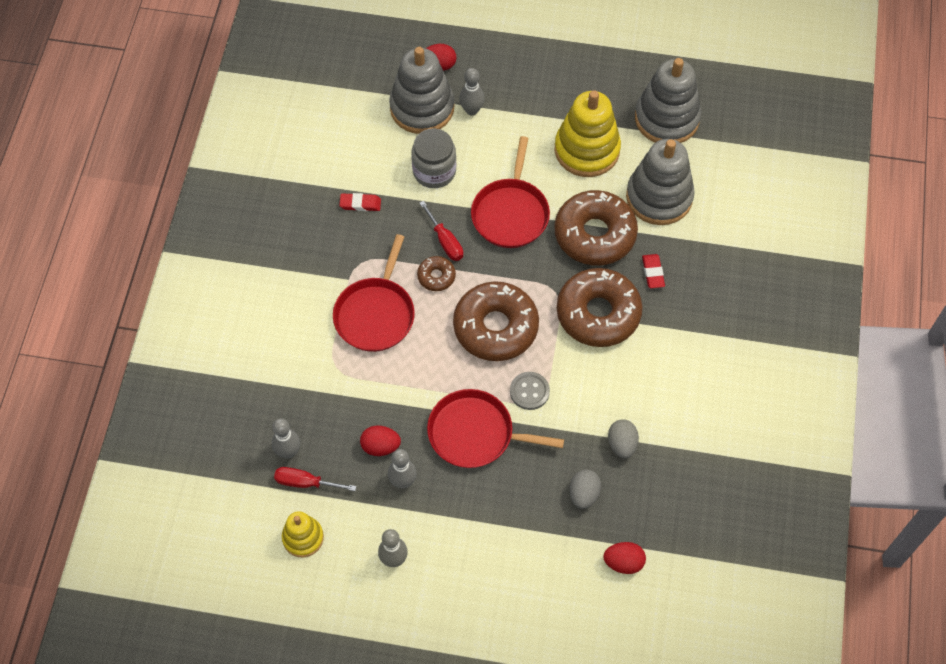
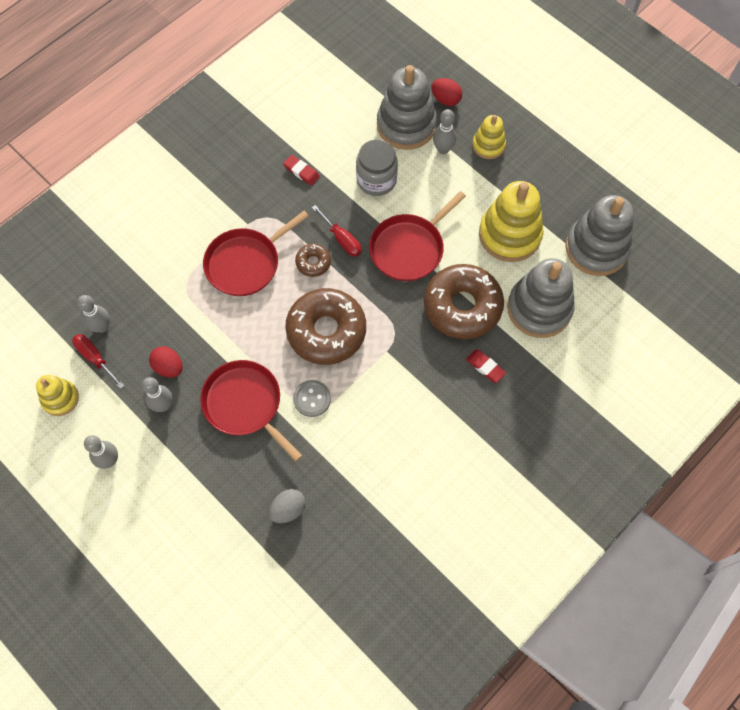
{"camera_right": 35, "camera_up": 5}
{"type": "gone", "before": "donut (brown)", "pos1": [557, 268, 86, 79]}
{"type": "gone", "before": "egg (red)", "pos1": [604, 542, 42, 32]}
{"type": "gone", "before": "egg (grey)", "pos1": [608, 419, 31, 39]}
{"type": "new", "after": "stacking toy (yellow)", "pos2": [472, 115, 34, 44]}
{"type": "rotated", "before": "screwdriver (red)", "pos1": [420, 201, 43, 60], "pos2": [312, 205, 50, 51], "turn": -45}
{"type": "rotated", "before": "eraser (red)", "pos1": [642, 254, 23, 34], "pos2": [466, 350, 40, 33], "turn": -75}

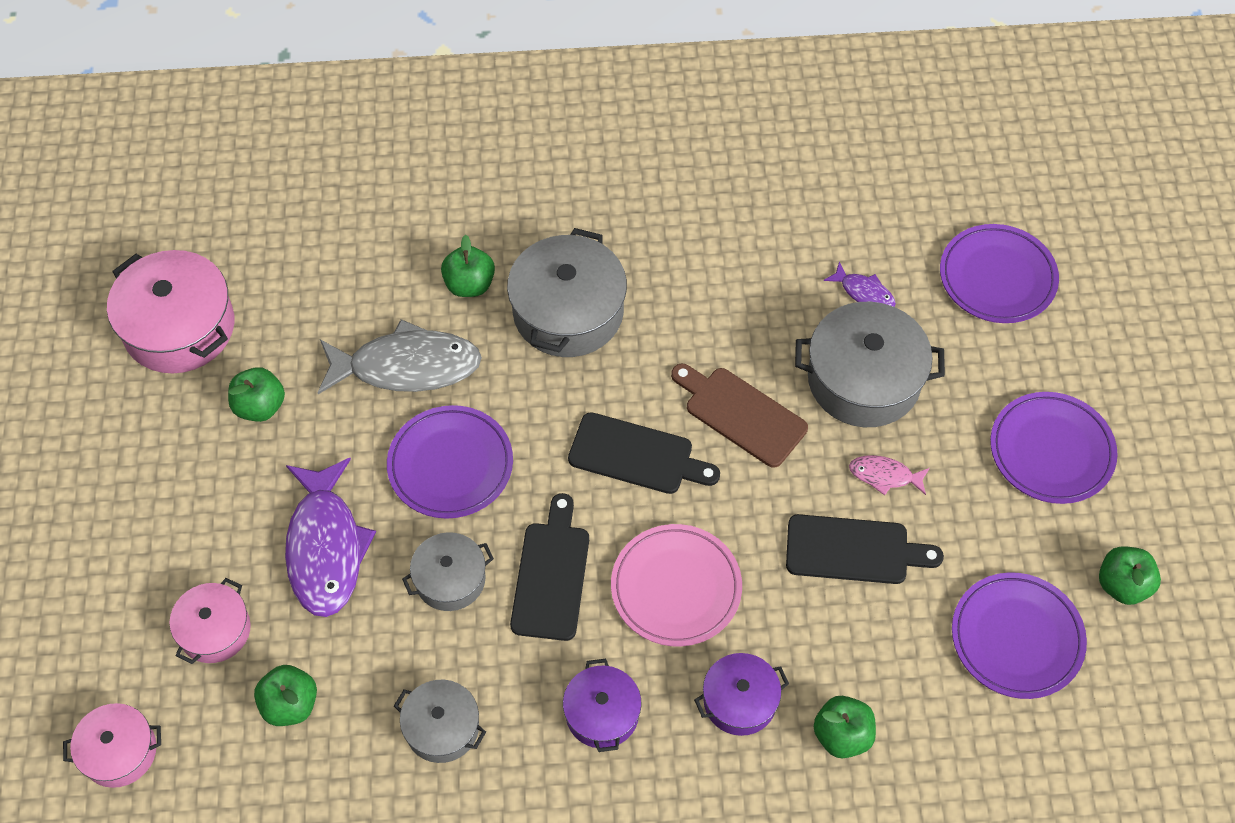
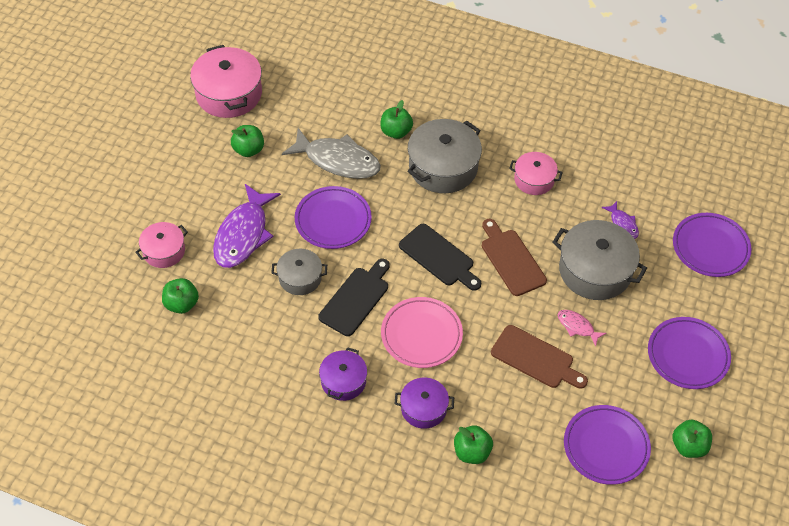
{"camera_right": 25, "camera_up": -5}
{"type": "gone", "before": "pot (grey)", "pos1": [394, 680, 92, 83]}
{"type": "shifted", "before": "pot (pink)", "pos1": [63, 703, 98, 85], "pos2": [509, 152, 54, 43]}
{"type": "repainted", "before": "cutting board (black)", "after": "cutting board (brown)", "pos1": [786, 514, 158, 70], "pos2": [491, 325, 97, 64]}

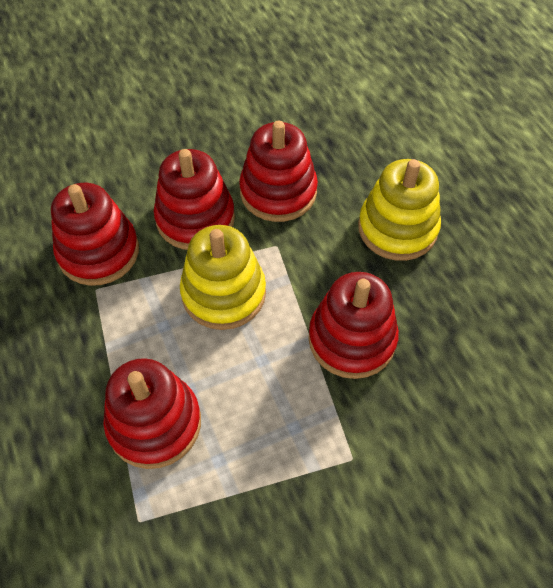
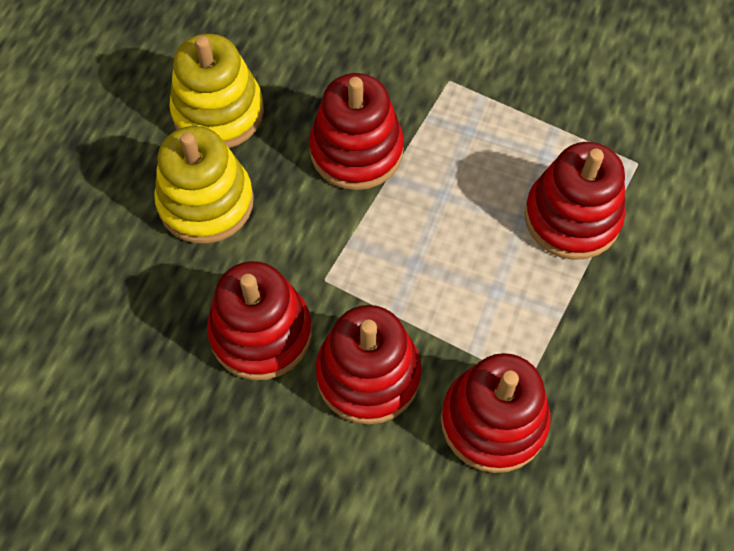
{"camera_right": -135, "camera_up": 5}
{"type": "shifted", "before": "stacking toy (yellow)", "pos1": [180, 225, 86, 105], "pos2": [169, 34, 95, 114]}

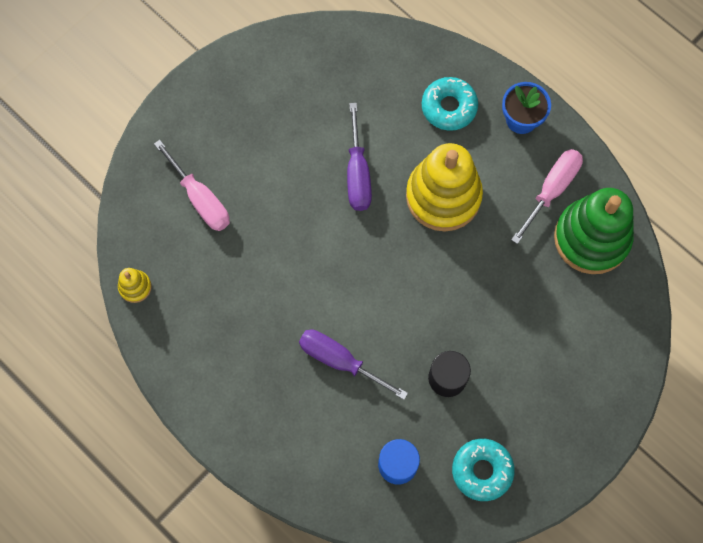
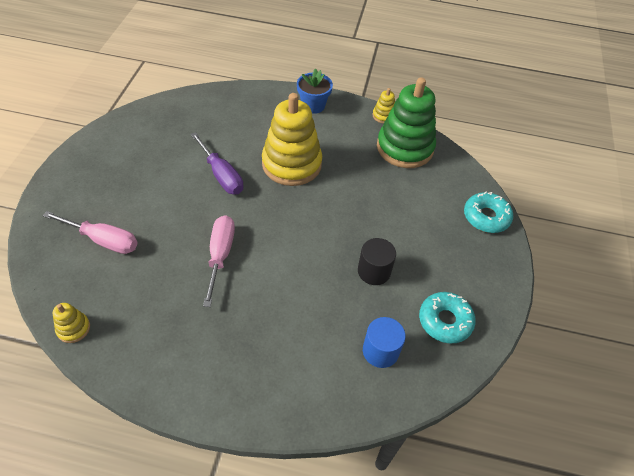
{"camera_right": -35, "camera_up": -20}
{"type": "gone", "before": "screwdriver (purple)", "pos1": [299, 330, 109, 70]}
{"type": "new", "after": "stacking toy (yellow)", "pos2": [372, 88, 23, 36]}
{"type": "shifted", "before": "donut (turquoise)", "pos1": [422, 77, 56, 54], "pos2": [464, 192, 49, 41]}
{"type": "shifted", "before": "screwdriver (pink)", "pos1": [511, 149, 72, 95], "pos2": [203, 215, 32, 92]}

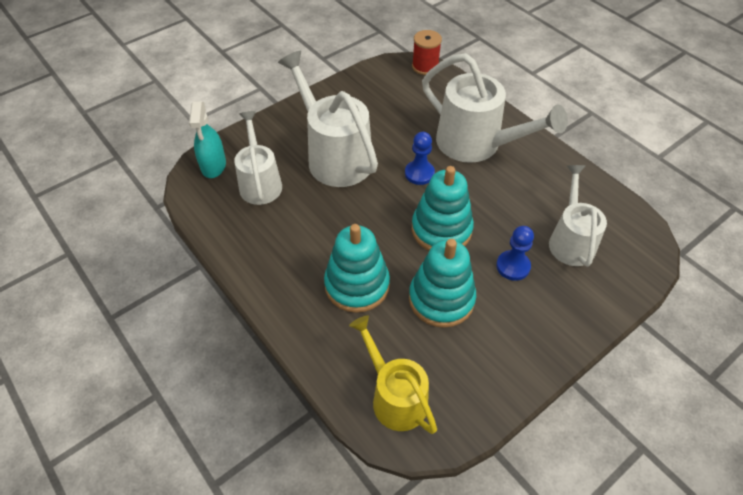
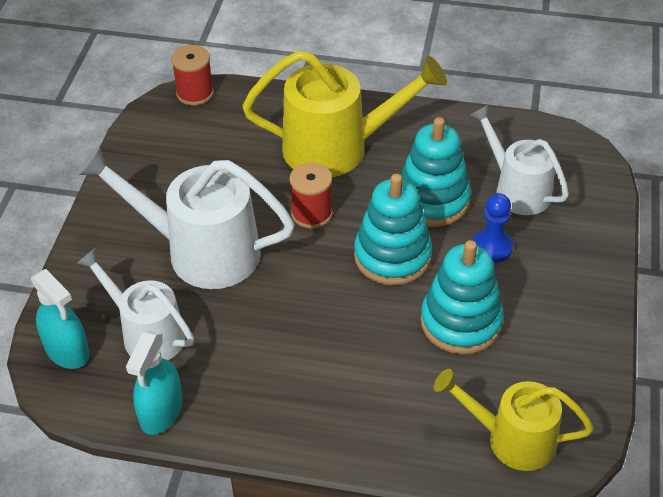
{"camera_right": -40, "camera_up": -5}
{"type": "new", "after": "spray bottle (turquoise)", "pos2": [126, 330, 56, 105]}
{"type": "shifted", "before": "stacking toy (turquoise)", "pos1": [324, 224, 66, 89], "pos2": [401, 117, 70, 110]}
{"type": "swapped", "before": "pawn (blue)", "after": "spool (red)", "pos1": [405, 132, 30, 53], "pos2": [289, 163, 44, 66]}
{"type": "repainted", "before": "watering can (white)", "after": "watering can (yellow)", "pos1": [422, 53, 146, 110], "pos2": [242, 50, 205, 127]}

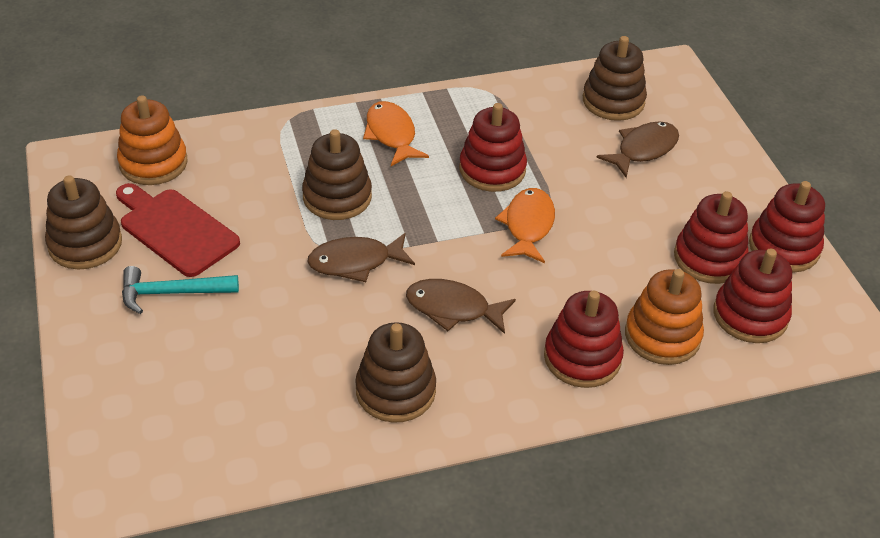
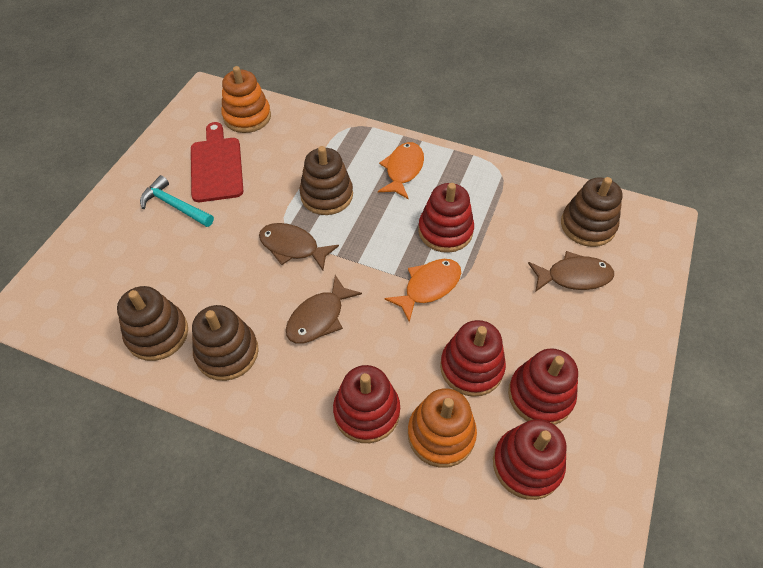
{"camera_right": 40, "camera_up": 10}
{"type": "shifted", "before": "stacking toy (brown)", "pos1": [45, 175, 77, 94], "pos2": [117, 286, 71, 75]}
{"type": "shifted", "before": "stacking toy (red)", "pos1": [749, 181, 76, 92], "pos2": [440, 320, 66, 77]}
{"type": "rotated", "before": "fish (brown)", "pos1": [406, 279, 110, 55], "pos2": [286, 275, 76, 69], "turn": -105}

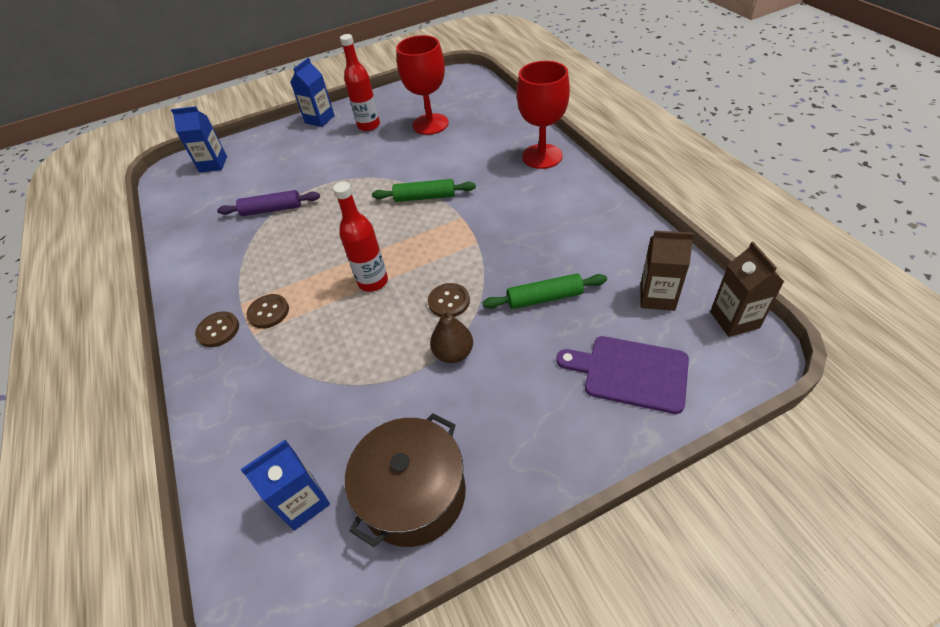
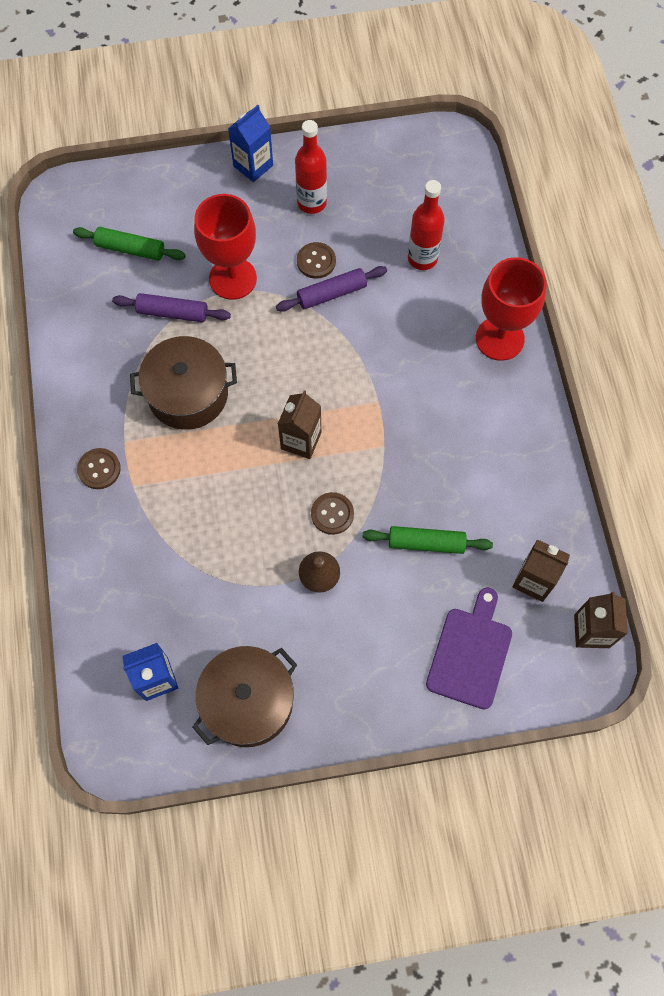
{"camera_right": 10, "camera_up": 20}
{"type": "gone", "before": "carton (blue)", "pos1": [171, 106, 56, 66]}
{"type": "new", "after": "pot (brown)", "pos2": [130, 336, 107, 94]}
{"type": "new", "after": "rolling pin (purple)", "pos2": [276, 266, 111, 46]}
{"type": "new", "after": "carton (brown)", "pos2": [278, 390, 43, 69]}
{"type": "shifted", "before": "button (brown)", "pos1": [247, 294, 42, 35], "pos2": [297, 242, 39, 37]}
{"type": "shifted", "before": "bottle (red)", "pos1": [333, 181, 55, 111], "pos2": [408, 180, 37, 90]}
{"type": "shifted", "before": "rolling pin (green)", "pos1": [372, 179, 104, 23], "pos2": [73, 227, 113, 34]}
{"type": "shifted", "before": "goblet (red)", "pos1": [396, 35, 53, 100], "pos2": [194, 194, 63, 106]}
{"type": "rotated", "before": "cutting board (purple)", "pos1": [556, 336, 133, 78], "pos2": [426, 587, 86, 123], "turn": 75}

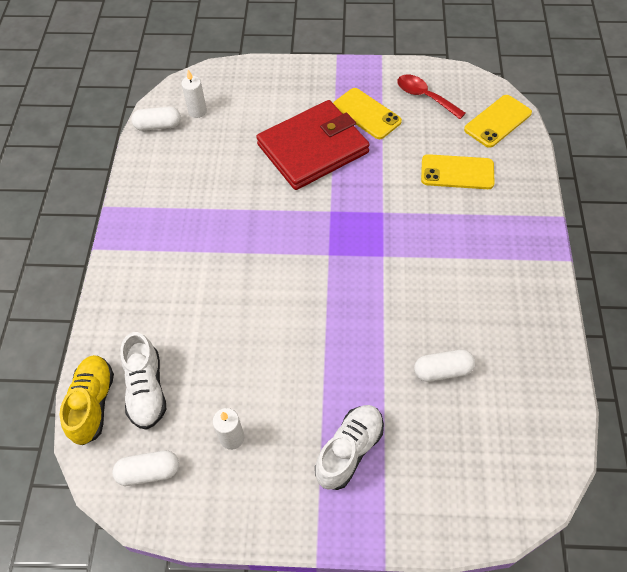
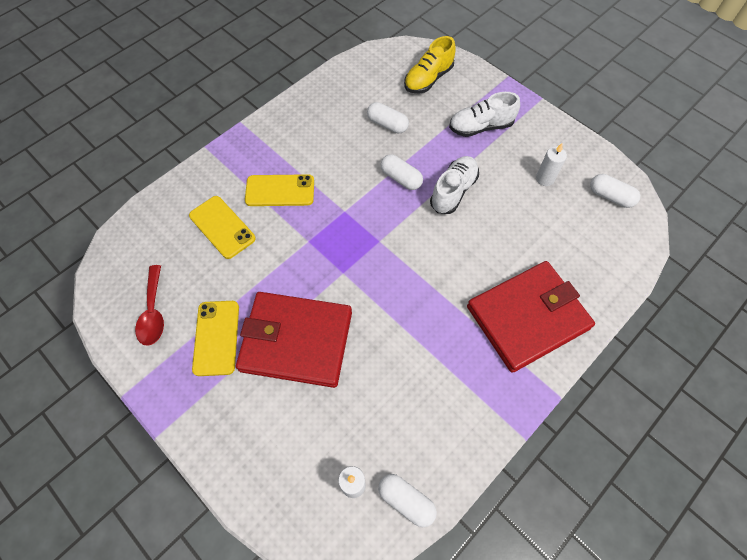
{"camera_right": -140, "camera_up": 5}
{"type": "new", "after": "capsule (white)", "pos2": [380, 154, 43, 36]}
{"type": "new", "after": "wallet (red)", "pos2": [467, 261, 128, 112]}
{"type": "shifted", "before": "shoe (yellow)", "pos1": [59, 355, 55, 91], "pos2": [404, 36, 52, 57]}
{"type": "shifted", "before": "shoe (white)", "pos1": [120, 332, 46, 98], "pos2": [430, 156, 49, 58]}
{"type": "shifted", "before": "phone (yellow)", "pos1": [464, 95, 68, 53], "pos2": [245, 174, 69, 32]}

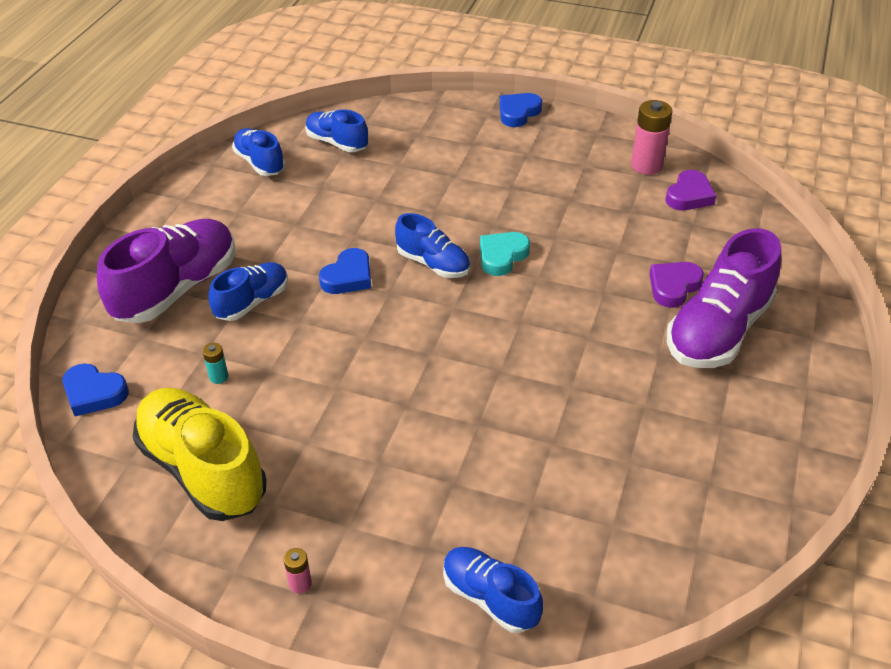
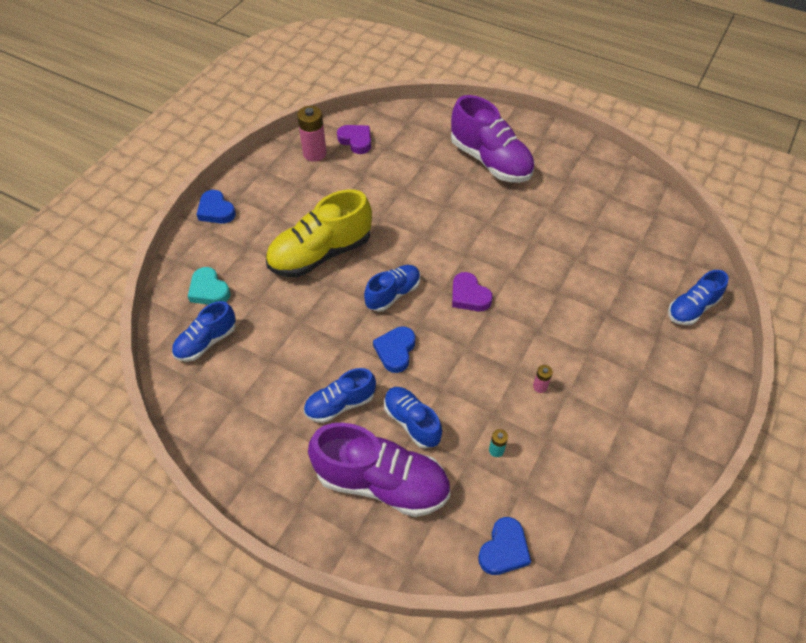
{"camera_right": -80, "camera_up": 10}
{"type": "shifted", "before": "shoe (yellow)", "pos1": [133, 388, 133, 133], "pos2": [266, 189, 106, 88]}
{"type": "shifted", "before": "shoe (blue)", "pos1": [232, 128, 53, 48], "pos2": [304, 368, 72, 55]}
{"type": "shifted", "before": "battery (pink)", "pos1": [284, 548, 28, 46], "pos2": [533, 365, 20, 28]}
{"type": "shifted", "before": "heart (turquoise)", "pos1": [480, 232, 50, 44], "pos2": [188, 267, 42, 38]}
{"type": "shifted", "before": "heart (purple)", "pos1": [649, 262, 55, 46], "pos2": [452, 272, 41, 39]}
{"type": "rotated", "before": "shoe (purple)", "pos1": [97, 219, 138, 104], "pos2": [308, 423, 142, 94], "turn": 150}
{"type": "rotated", "before": "heart (blue)", "pos1": [319, 248, 52, 46], "pos2": [373, 326, 42, 47], "turn": -120}

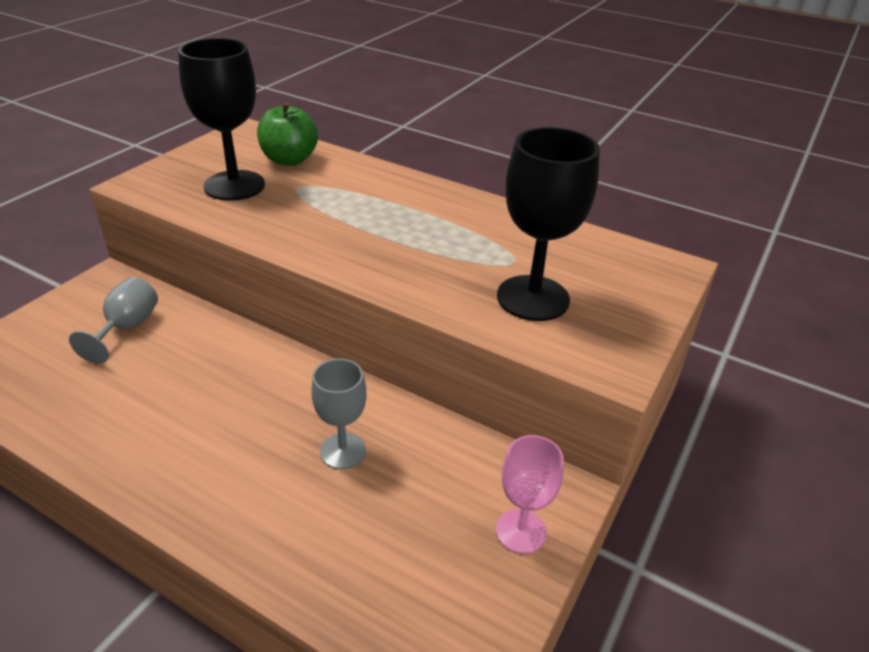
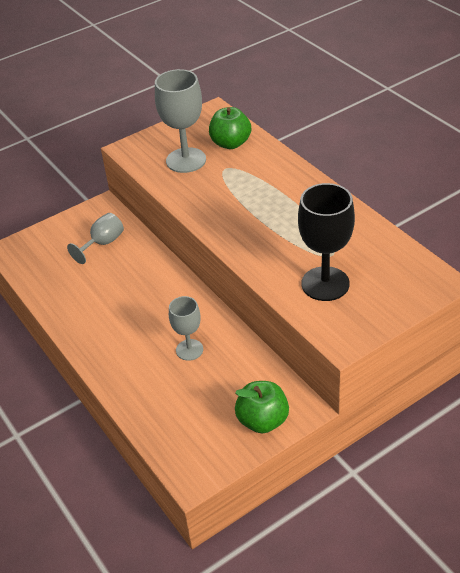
{"camera_right": 30, "camera_up": 5}
{"type": "swapped", "before": "goblet (pink)", "after": "apple (green)", "pos1": [496, 435, 68, 119], "pos2": [235, 381, 54, 53]}
{"type": "repainted", "before": "goblet (black)", "after": "goblet (grey)", "pos1": [178, 38, 87, 163], "pos2": [155, 69, 51, 104]}

